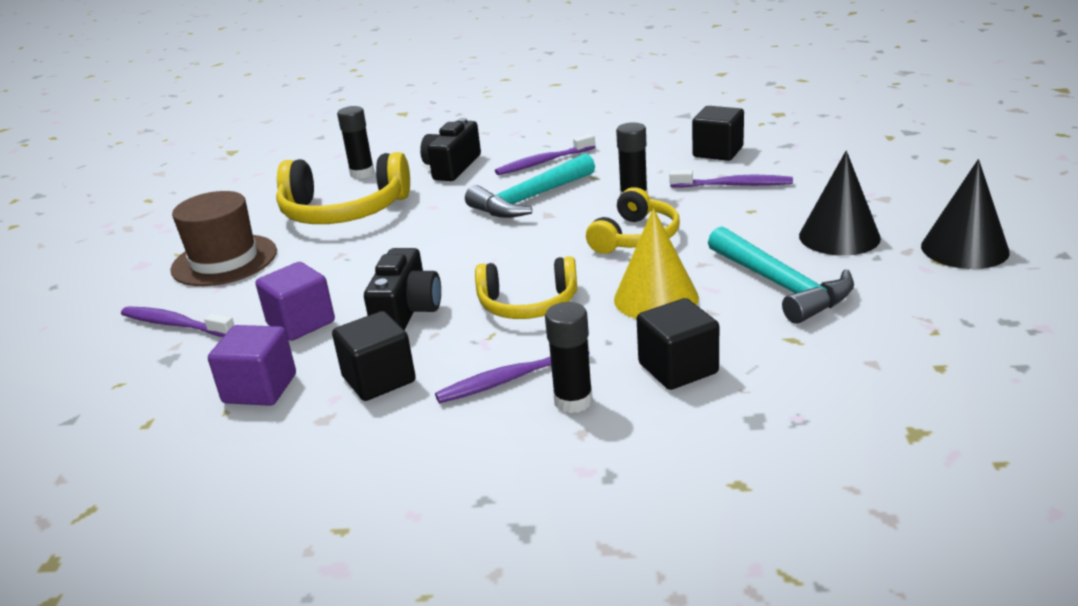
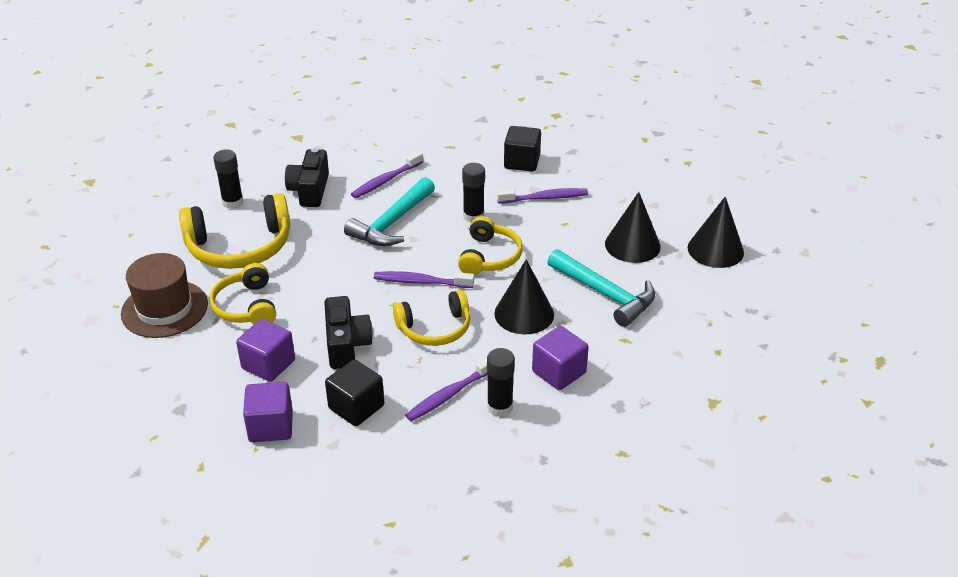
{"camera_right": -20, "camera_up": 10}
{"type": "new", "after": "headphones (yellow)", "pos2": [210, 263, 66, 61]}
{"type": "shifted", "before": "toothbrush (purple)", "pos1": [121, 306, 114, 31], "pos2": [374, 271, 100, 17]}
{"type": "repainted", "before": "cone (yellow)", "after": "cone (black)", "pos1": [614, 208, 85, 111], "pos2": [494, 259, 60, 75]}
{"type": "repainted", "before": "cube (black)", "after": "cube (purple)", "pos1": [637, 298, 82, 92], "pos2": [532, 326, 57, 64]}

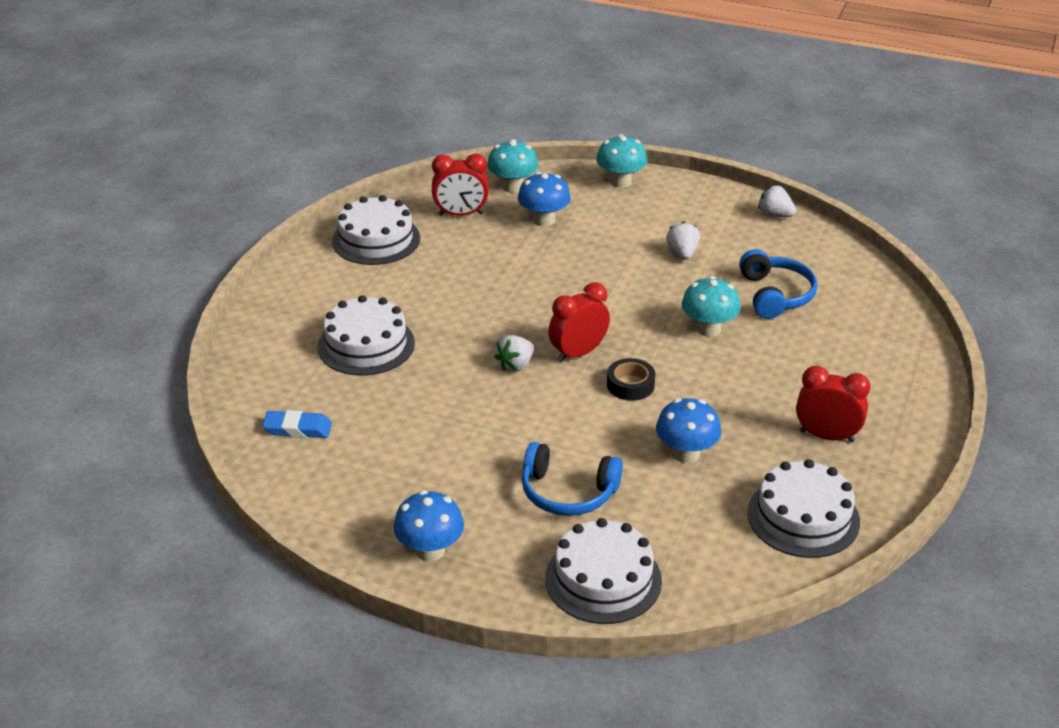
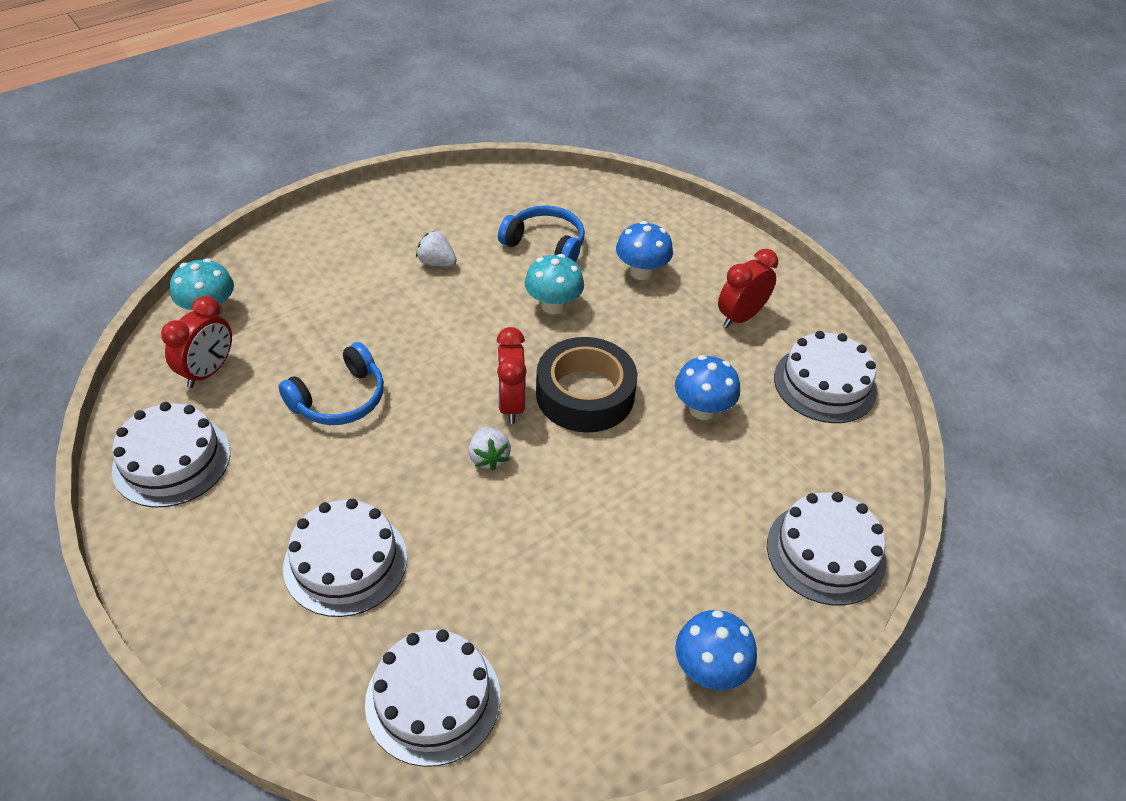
{"camera_right": -60, "camera_up": 10}
{"type": "gone", "before": "mushroom (turquoise)", "pos1": [596, 134, 51, 54]}
{"type": "gone", "before": "strawberry (white)", "pos1": [758, 185, 38, 32]}
{"type": "shifted", "before": "mushroom (blue)", "pos1": [518, 172, 53, 55], "pos2": [616, 221, 57, 59]}
{"type": "shifted", "before": "headphones (blue)", "pos1": [522, 442, 101, 74], "pos2": [279, 342, 105, 83]}
{"type": "swapped", "before": "eraser (blue)", "after": "cake (white)", "pos1": [262, 410, 70, 28], "pos2": [365, 630, 135, 137]}
{"type": "scaled", "before": "tape (black)", "pos1": [607, 358, 48, 43], "pos2": [536, 337, 101, 96], "scale": 1.98}

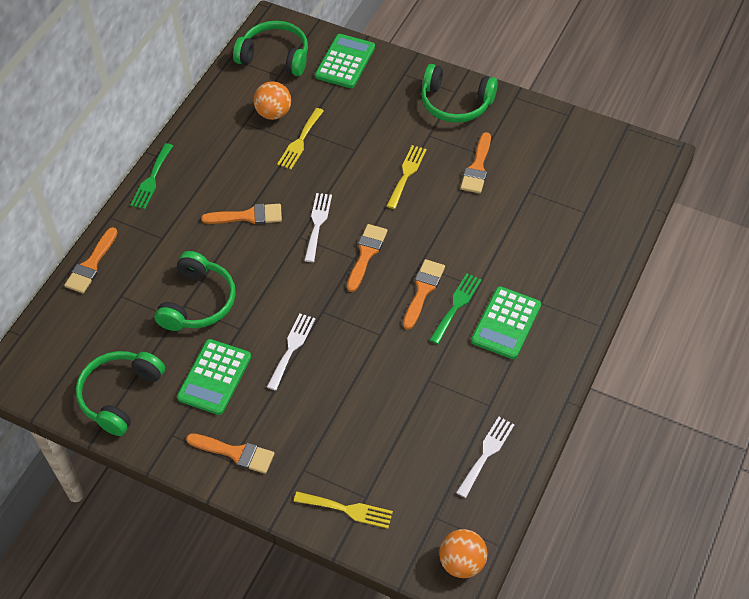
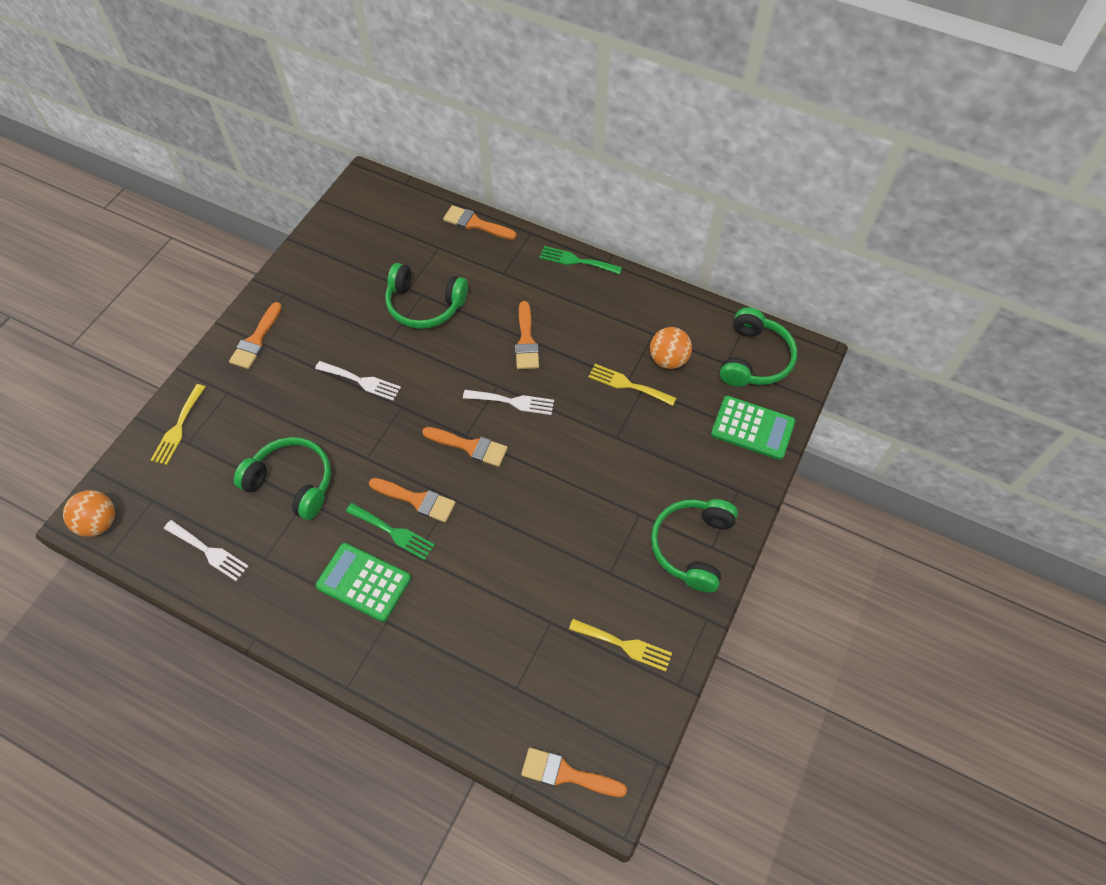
{"camera_right": 90, "camera_up": 5}
{"type": "gone", "before": "calculator (green)", "pos1": [177, 339, 74, 76]}
{"type": "shifted", "before": "headphones (green)", "pos1": [76, 351, 89, 85], "pos2": [234, 437, 97, 83]}
{"type": "shifted", "before": "fork (yellow)", "pos1": [387, 145, 39, 64], "pos2": [569, 619, 103, 53]}
{"type": "shifted", "before": "brush (orange)", "pos1": [460, 132, 31, 61], "pos2": [521, 748, 106, 49]}

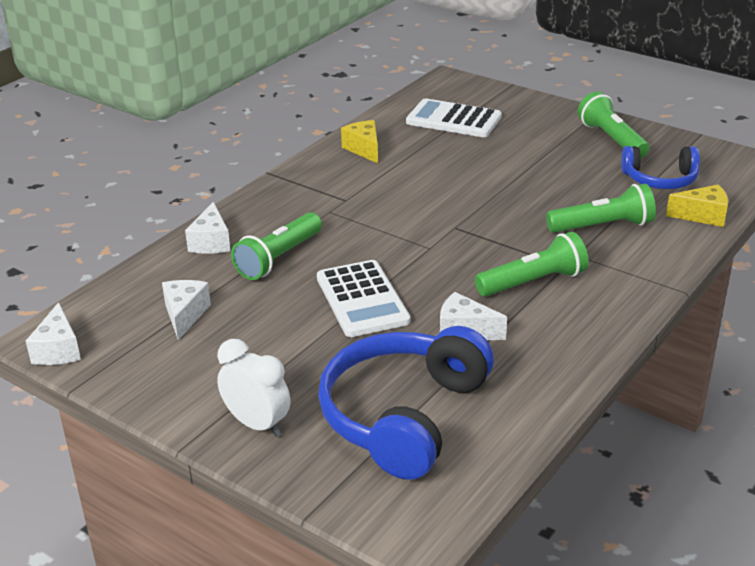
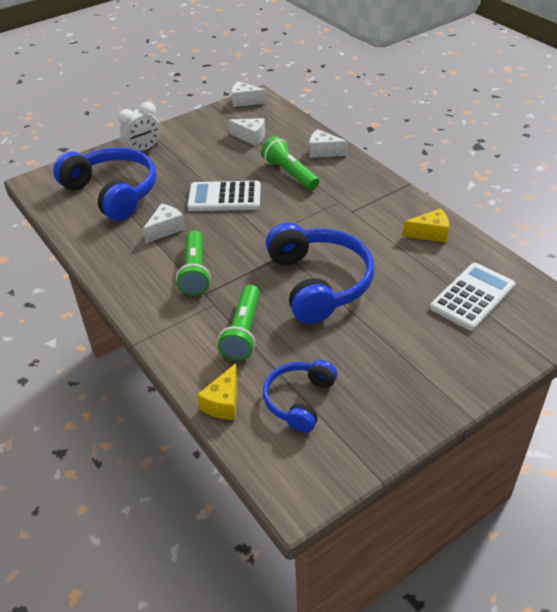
{"camera_right": 110, "camera_up": 10}
{"type": "gone", "before": "flashlight (green)", "pos1": [578, 91, 71, 67]}
{"type": "new", "after": "headphones (blue)", "pos2": [266, 223, 108, 101]}

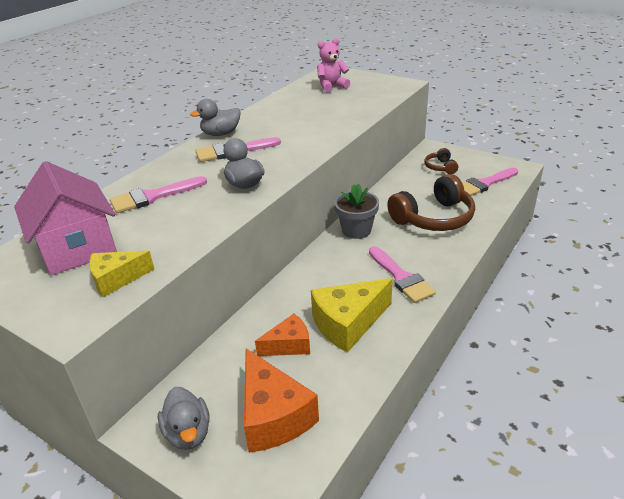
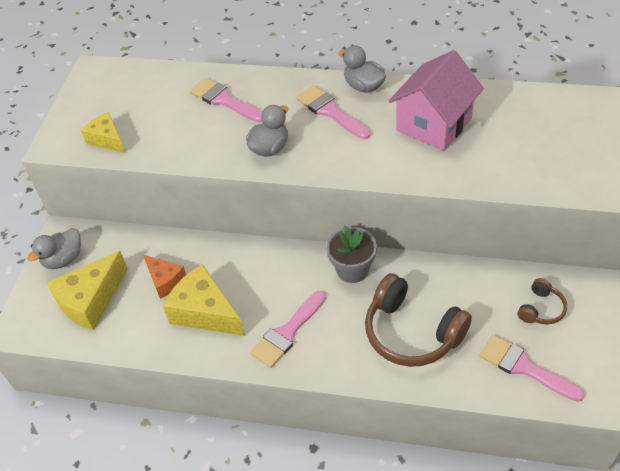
{"camera_right": 70, "camera_up": 15}
{"type": "gone", "before": "teddy bear (pink)", "pos1": [317, 38, 33, 55]}
{"type": "shifted", "before": "house (pink)", "pos1": [14, 161, 103, 114], "pos2": [389, 50, 95, 101]}
{"type": "repainted", "before": "cheese (orange)", "after": "cheese (yellow)", "pos1": [244, 348, 75, 105], "pos2": [46, 251, 82, 79]}
{"type": "rotated", "before": "headphones (brown)", "pos1": [424, 148, 34, 26], "pos2": [518, 278, 49, 46], "turn": 150}

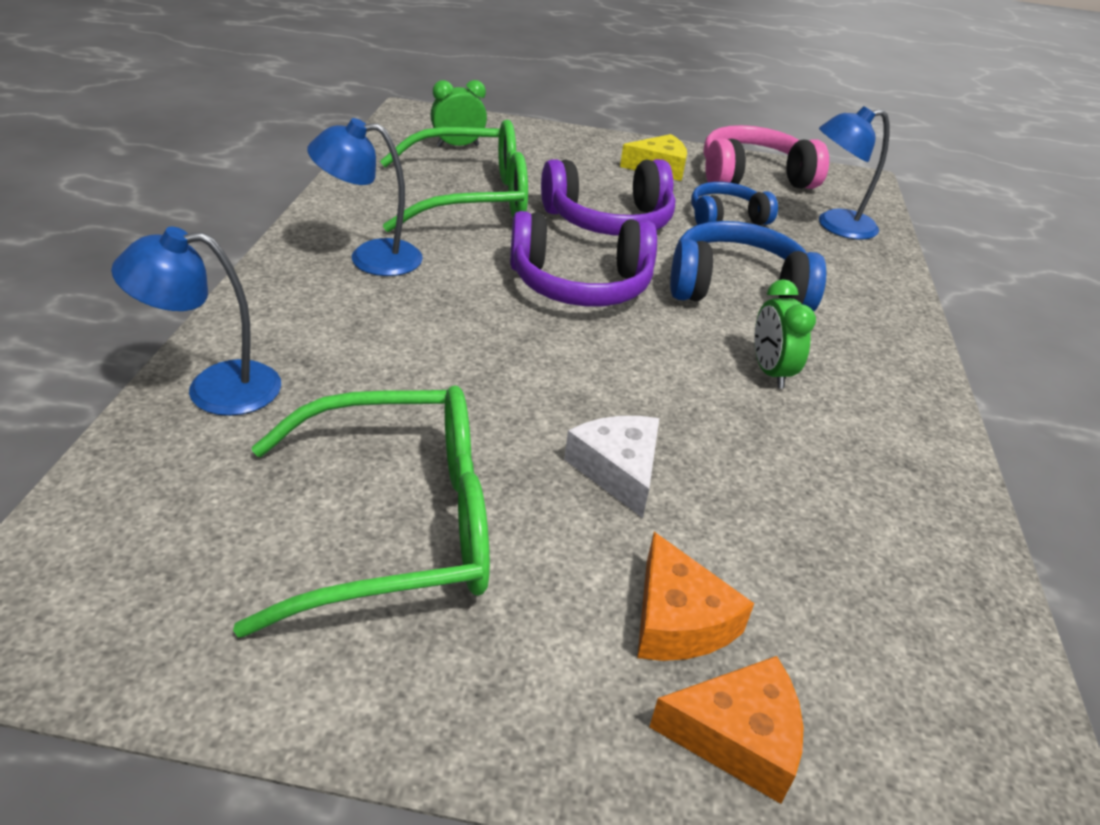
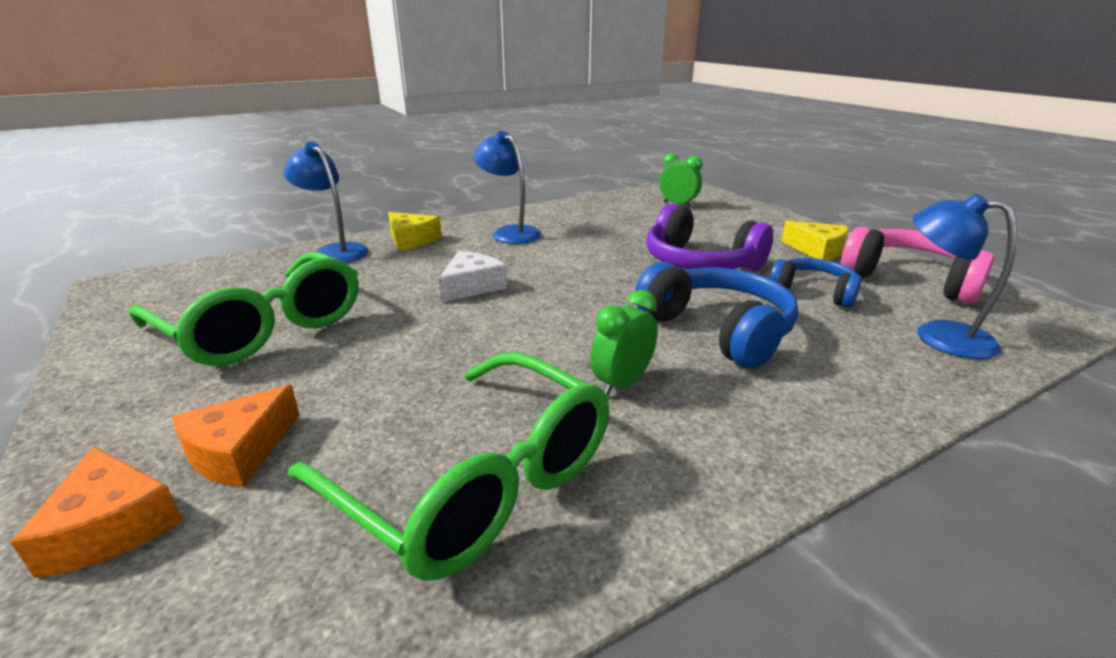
{"camera_right": 55, "camera_up": -10}
{"type": "gone", "before": "headphones (purple)", "pos1": [510, 211, 147, 95]}
{"type": "new", "after": "cheese (yellow)", "pos2": [388, 212, 54, 39]}
{"type": "shifted", "before": "glasses (green)", "pos1": [380, 120, 148, 112], "pos2": [288, 352, 321, 229]}
{"type": "shifted", "before": "cheese (white)", "pos1": [564, 416, 95, 102], "pos2": [439, 251, 68, 52]}

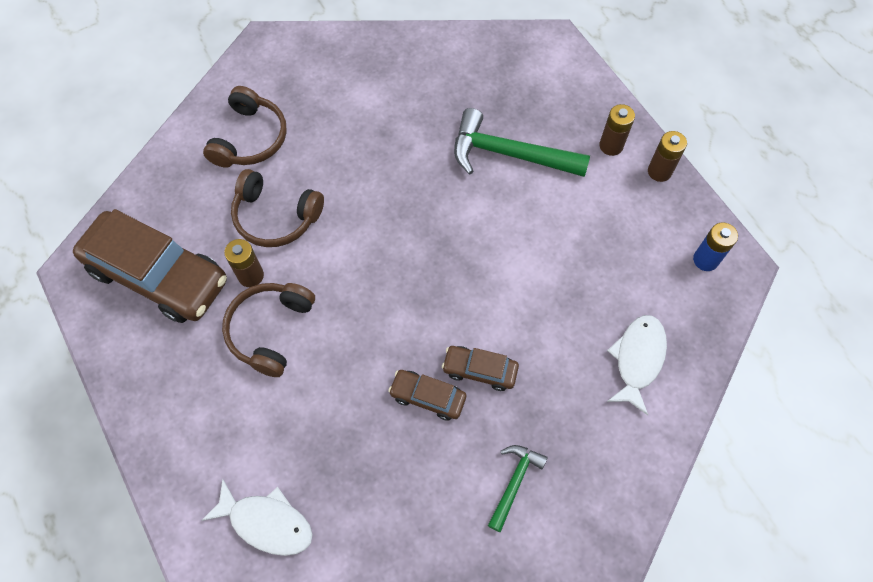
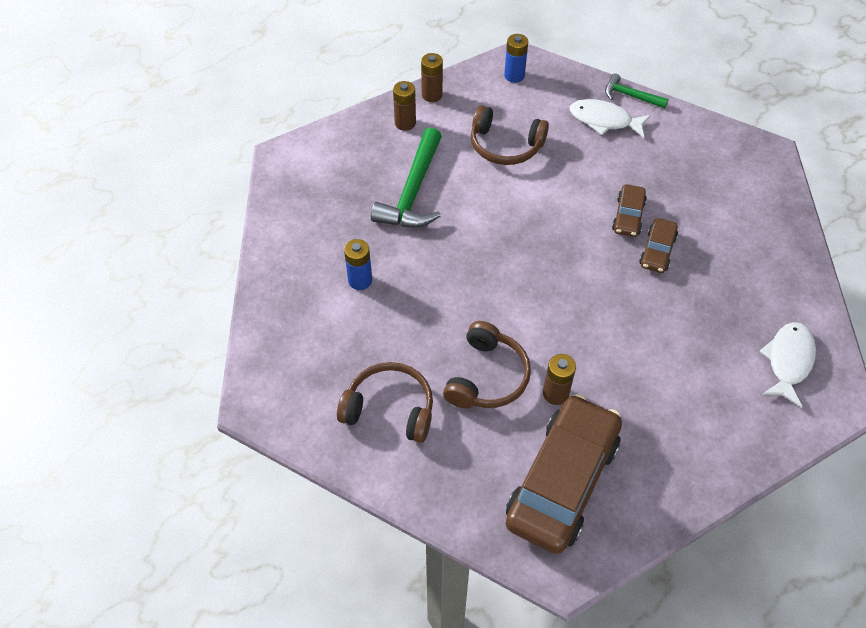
{"camera_right": -90, "camera_up": -10}
{"type": "new", "after": "battery (blue)", "pos2": [344, 239, 28, 51]}
{"type": "shifted", "before": "headphones (brown)", "pos1": [222, 283, 93, 94], "pos2": [471, 105, 78, 60]}
{"type": "shifted", "before": "hammer (green)", "pos1": [488, 445, 60, 87], "pos2": [605, 73, 63, 36]}

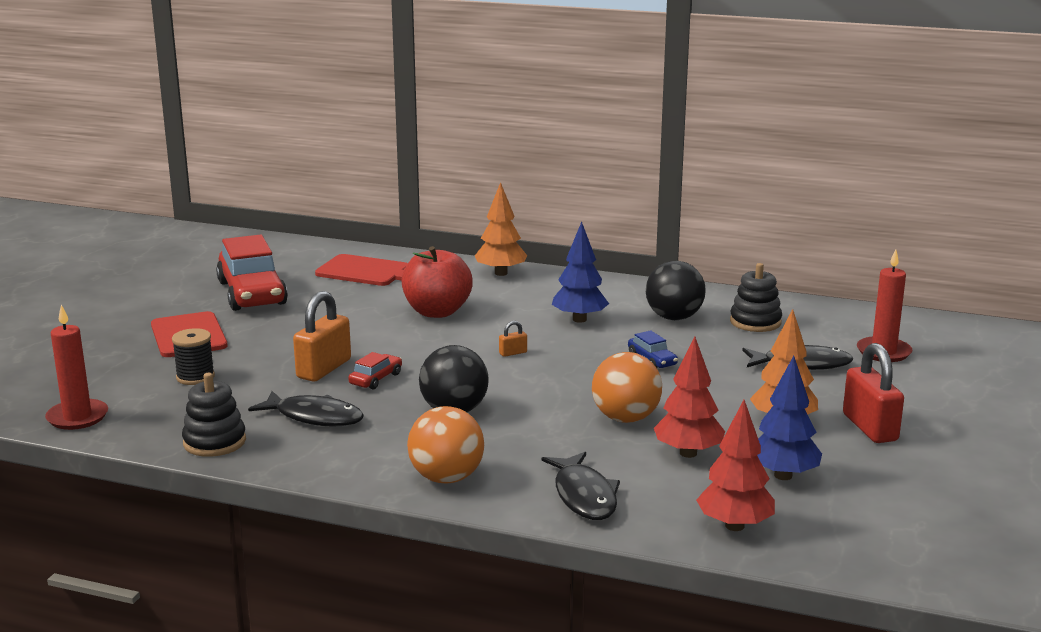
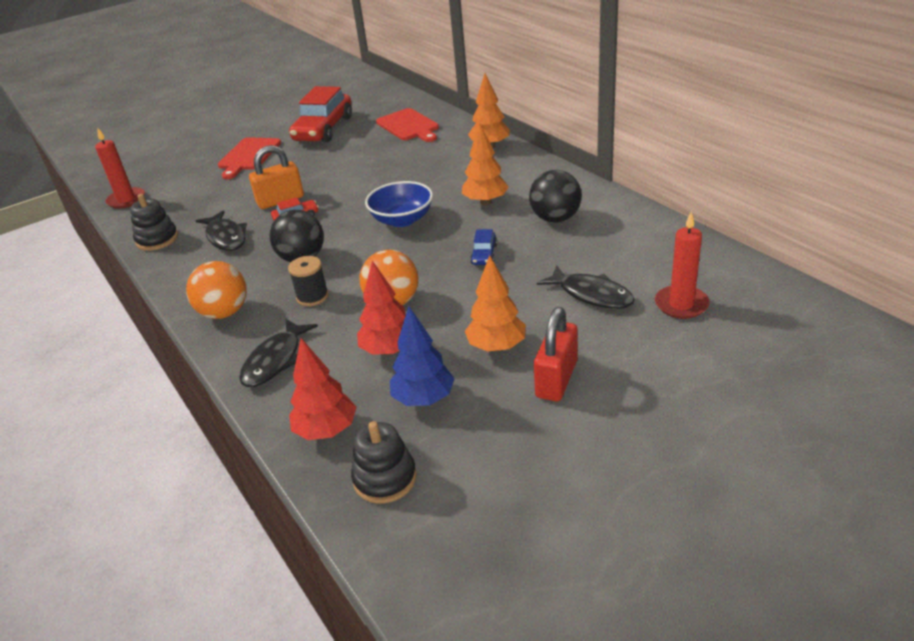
{"camera_right": 40, "camera_up": 15}
{"type": "gone", "before": "apple (red)", "pos1": [402, 246, 71, 72]}
{"type": "shifted", "before": "spool (black)", "pos1": [172, 328, 43, 57], "pos2": [288, 256, 41, 50]}
{"type": "shifted", "before": "stacking toy (black)", "pos1": [730, 263, 52, 69], "pos2": [351, 421, 66, 82]}
{"type": "swapped", "before": "padlock (orange)", "after": "bowl (blue)", "pos1": [499, 321, 28, 36], "pos2": [365, 181, 68, 46]}
{"type": "repainted", "before": "tree (blue)", "after": "tree (orange)", "pos1": [552, 221, 57, 102], "pos2": [462, 122, 47, 83]}

